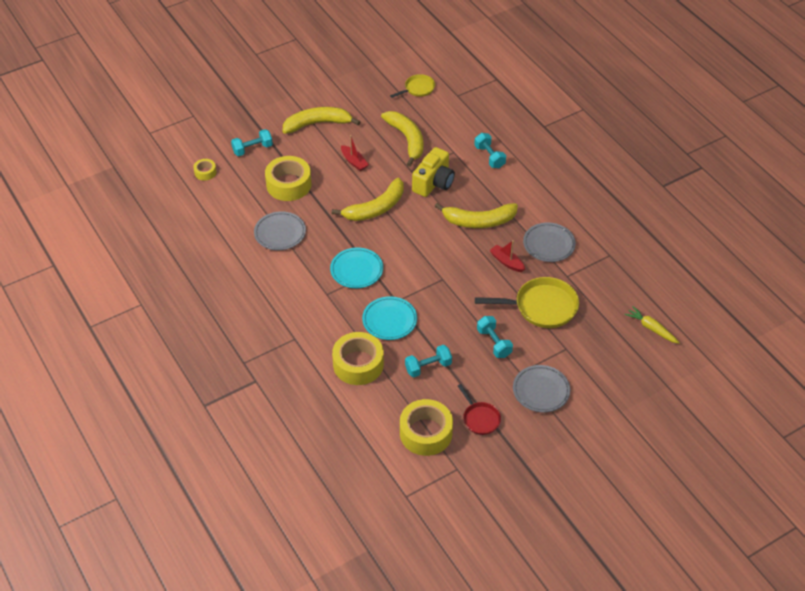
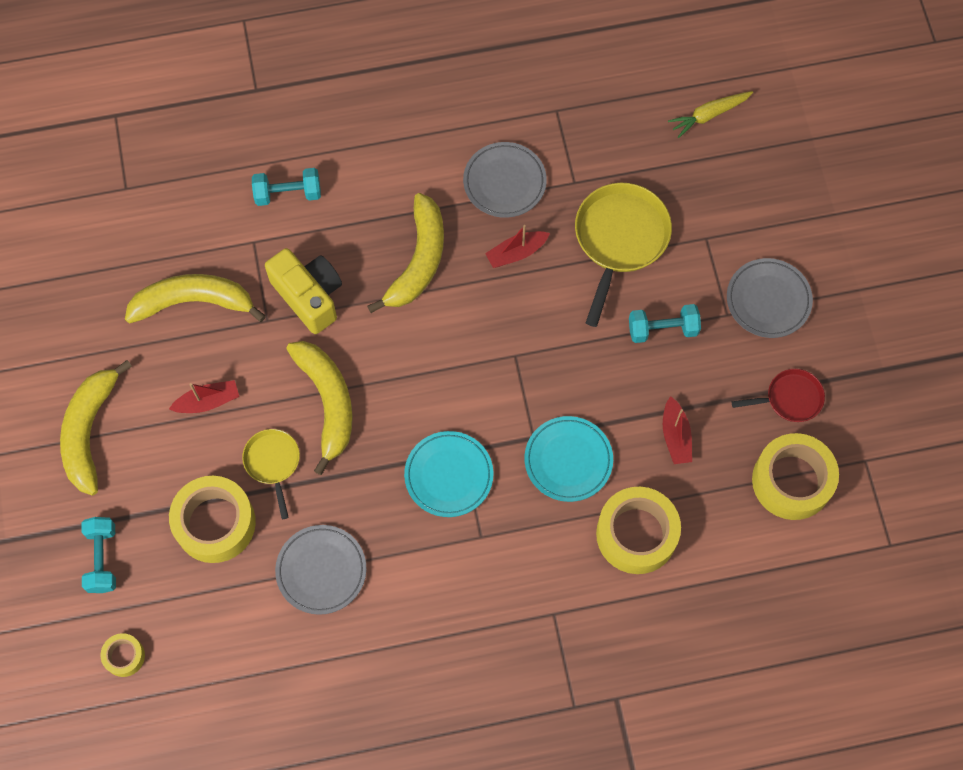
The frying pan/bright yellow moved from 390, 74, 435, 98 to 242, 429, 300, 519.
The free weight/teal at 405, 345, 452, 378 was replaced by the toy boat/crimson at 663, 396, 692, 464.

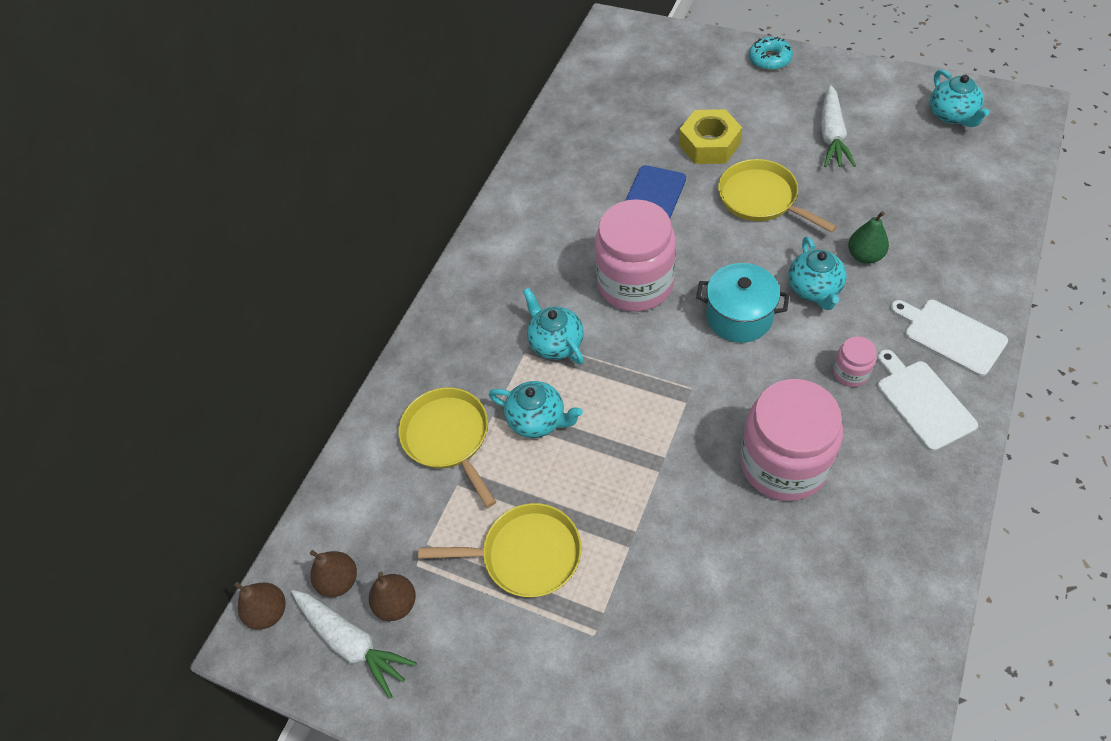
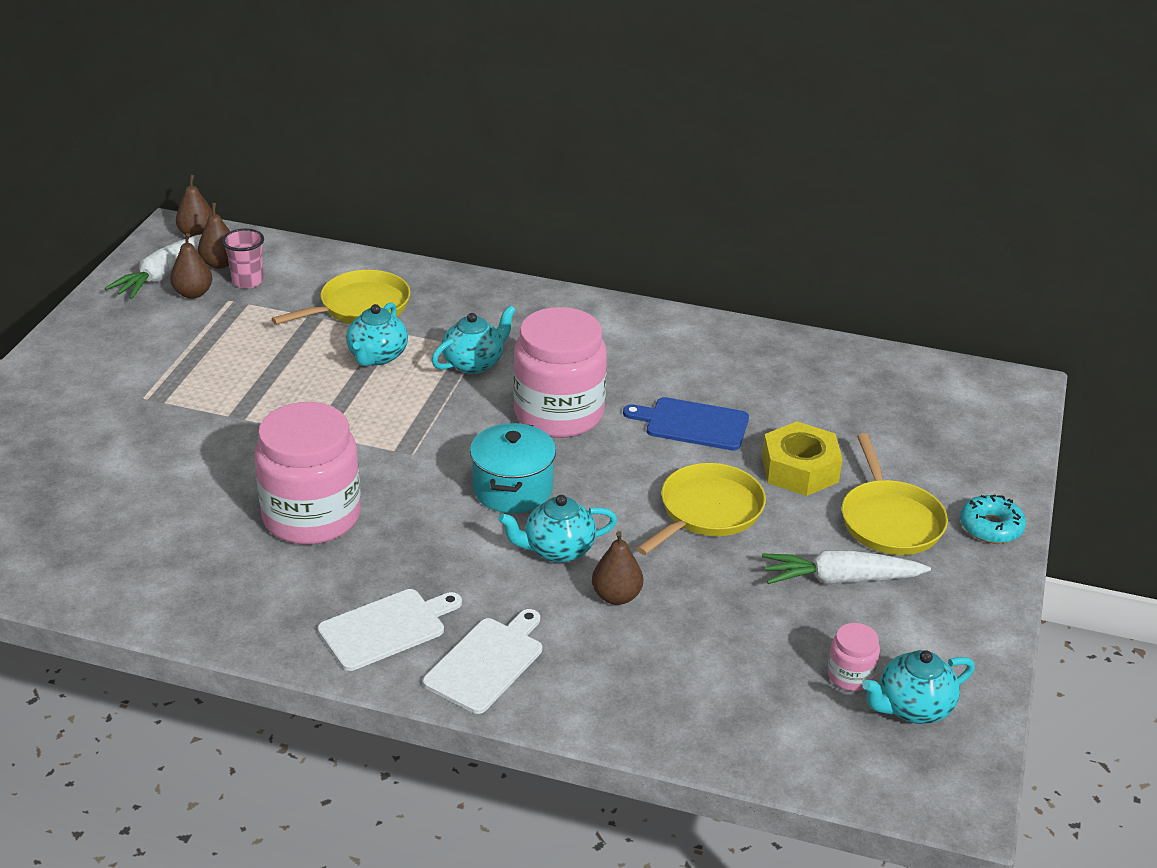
The frying pan/bright yellow moved from 418, 503, 582, 597 to 842, 433, 948, 555.
The preserve jar/rose-pink moved from 833, 336, 877, 387 to 827, 623, 880, 691.
The pear fruit/leaf-green at 848, 211, 889, 264 became the pear fruit/brown at 592, 531, 643, 605.
The beaker/rose-pink at 222, 229, 264, 289 appeared.

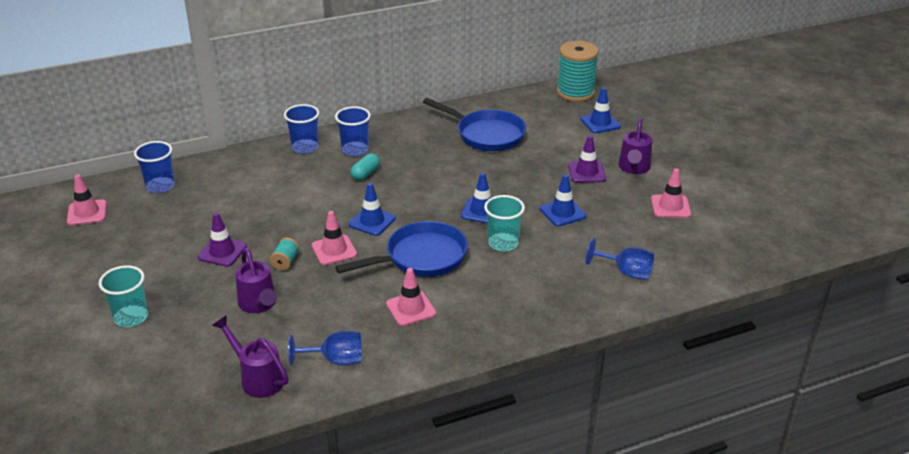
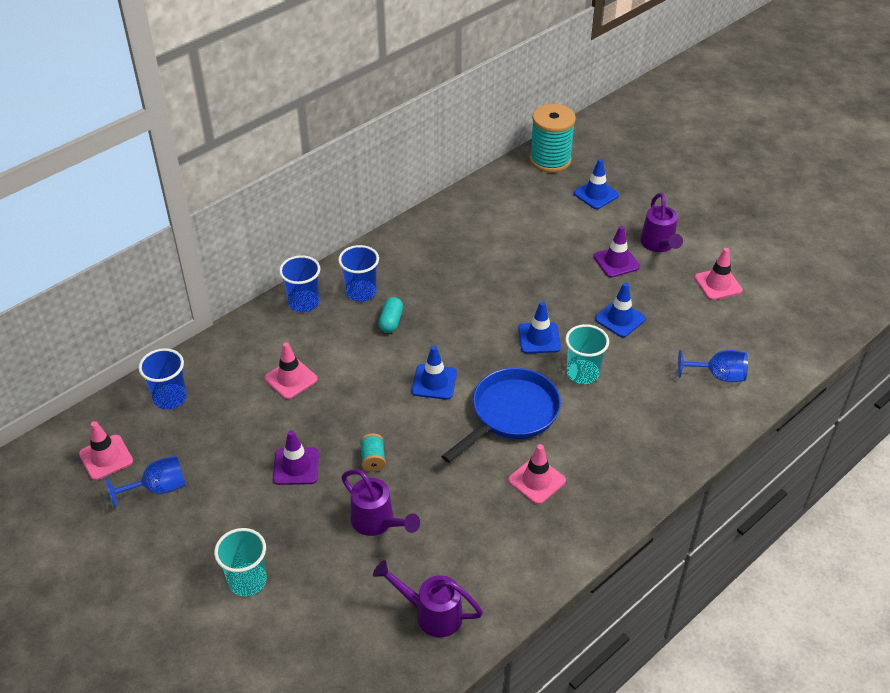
The chalice/cobalt moved from 288, 331, 362, 366 to 106, 455, 186, 508.
The traffic cone/rose-pink moved from 312, 211, 357, 265 to 264, 342, 318, 399.
The frying pan/cobalt at 423, 98, 526, 151 disappeared.

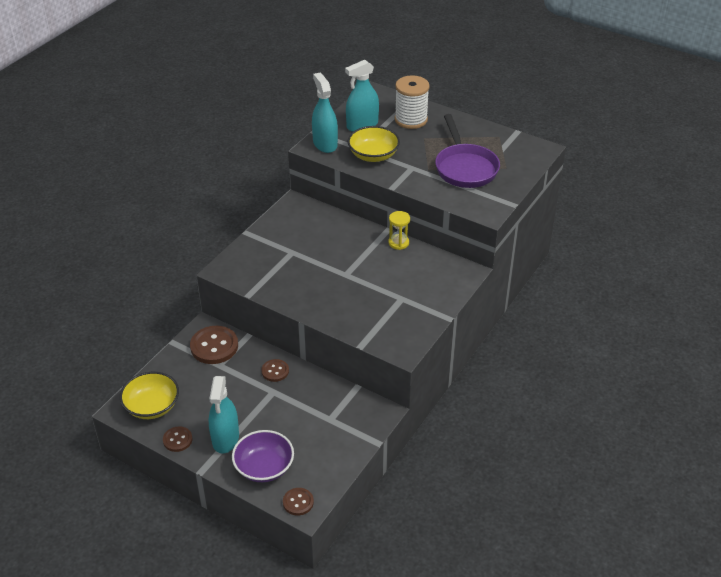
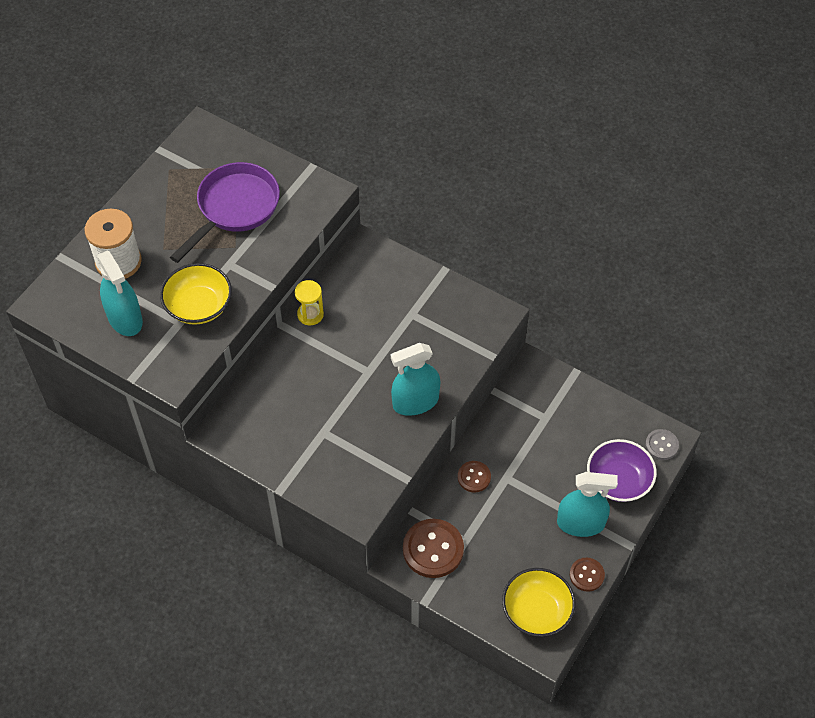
The sewing button/brown at 283, 488, 314, 515 became the sewing button/grey at 645, 429, 679, 460.
The spray cleaner/teal moved from 312, 73, 338, 153 to 391, 343, 440, 416.
The frying pan/violet at 435, 114, 500, 188 turned 45 degrees counterclockwise.

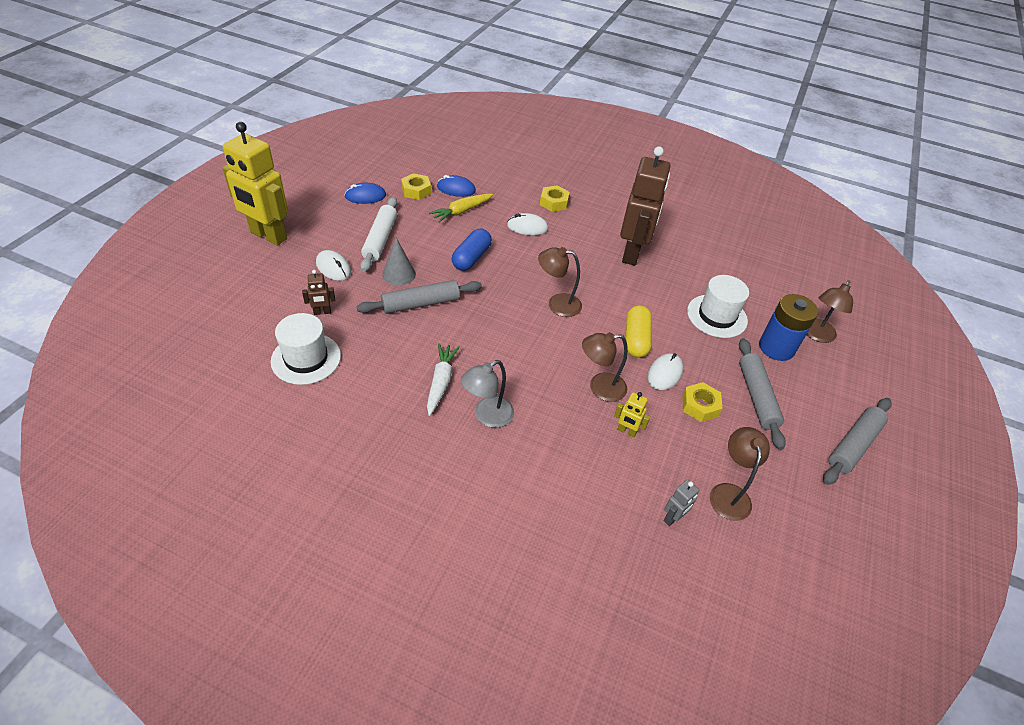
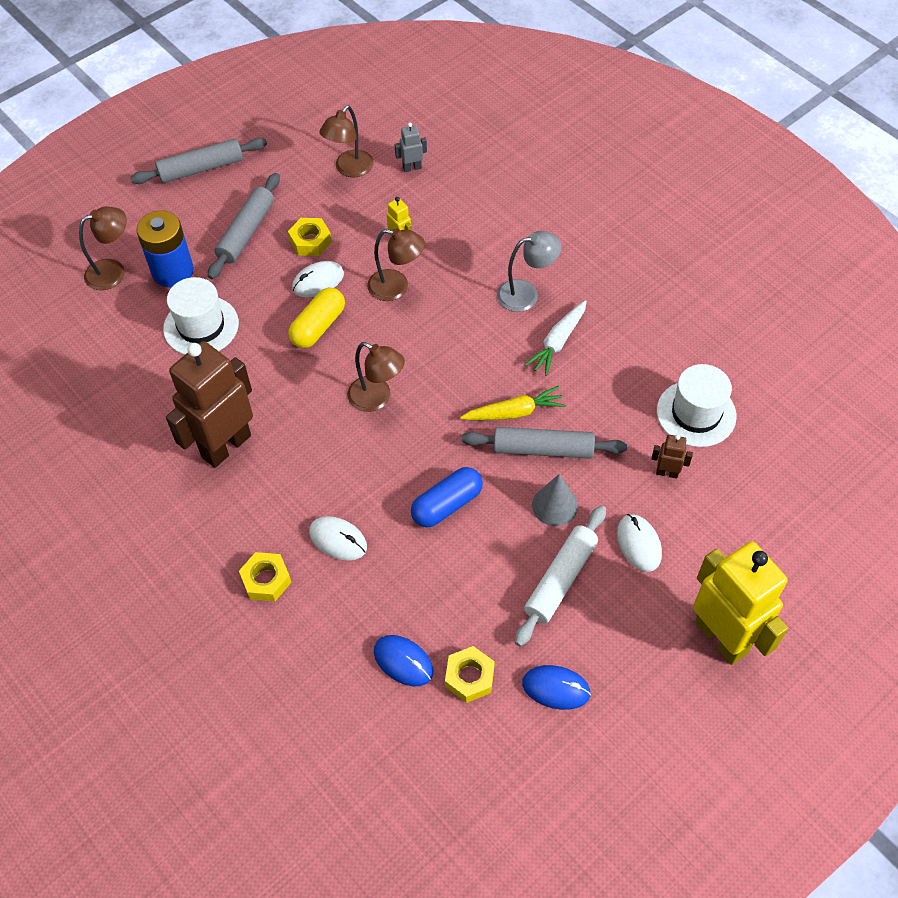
The carrot/bright yellow moved from 429, 194, 493, 223 to 460, 386, 566, 420.

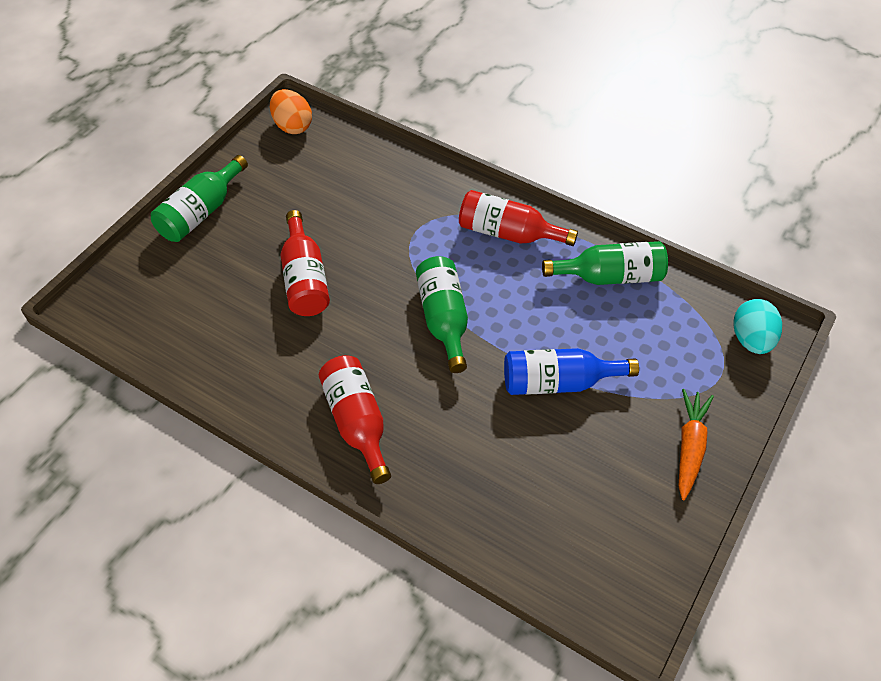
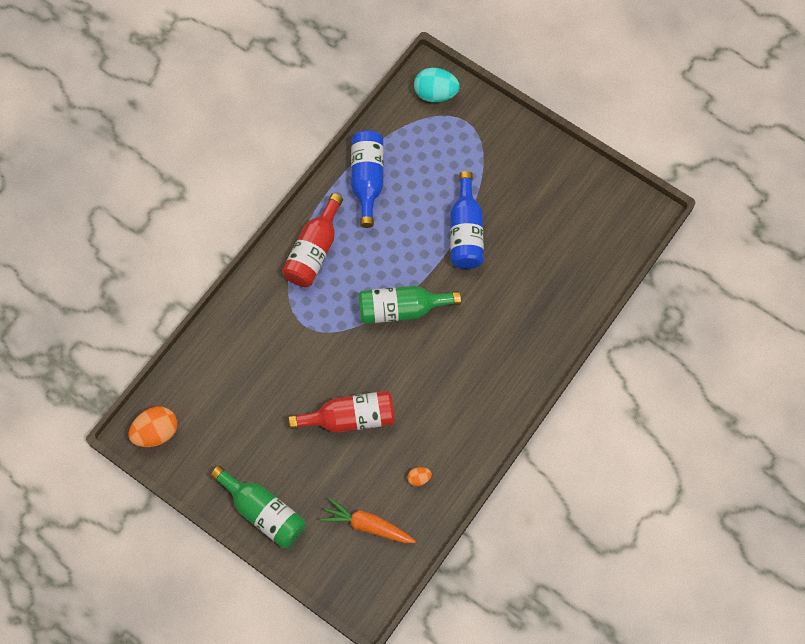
The drink bottle/crimson at 319, 355, 391, 484 disappeared.
The drink bottle/leaf-green at 542, 241, 668, 285 became the drink bottle/cobalt at 351, 130, 383, 228.
The carrot/bright orange moved from 678, 389, 714, 500 to 320, 497, 416, 543.
The toy egg/bright orange at 407, 467, 432, 486 appeared.

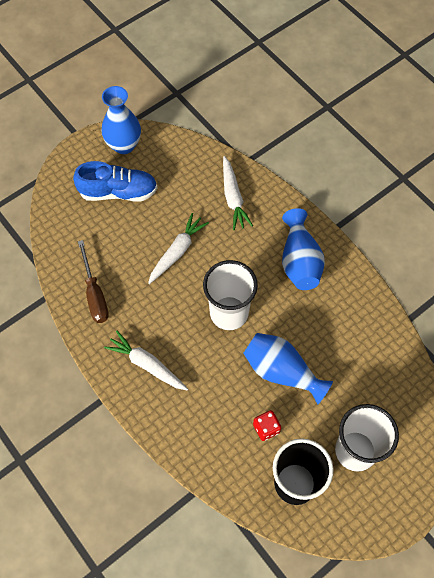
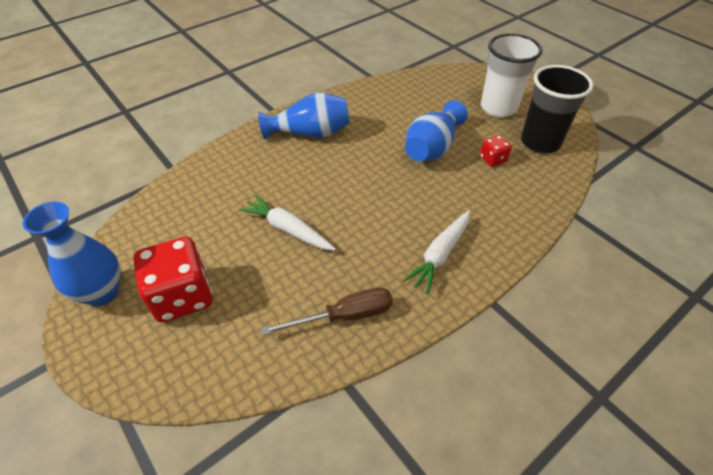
The sneaker/cobalt at 73, 161, 158, 202 was replaced by the die/crimson at 133, 237, 213, 322.
The beaker/snow-white at 203, 260, 258, 330 disappeared.
The carrot/snow-white at 223, 156, 253, 230 disappeared.

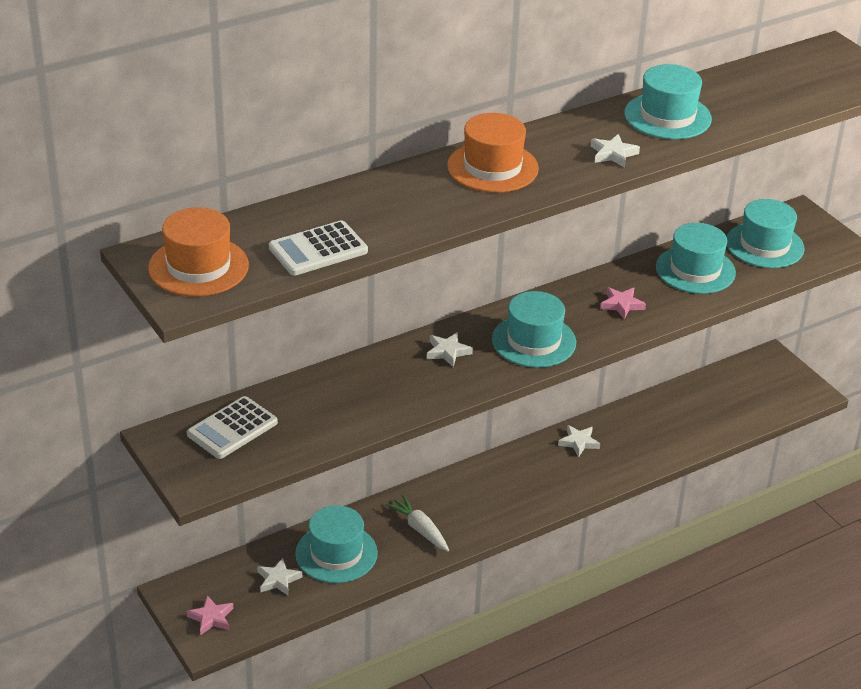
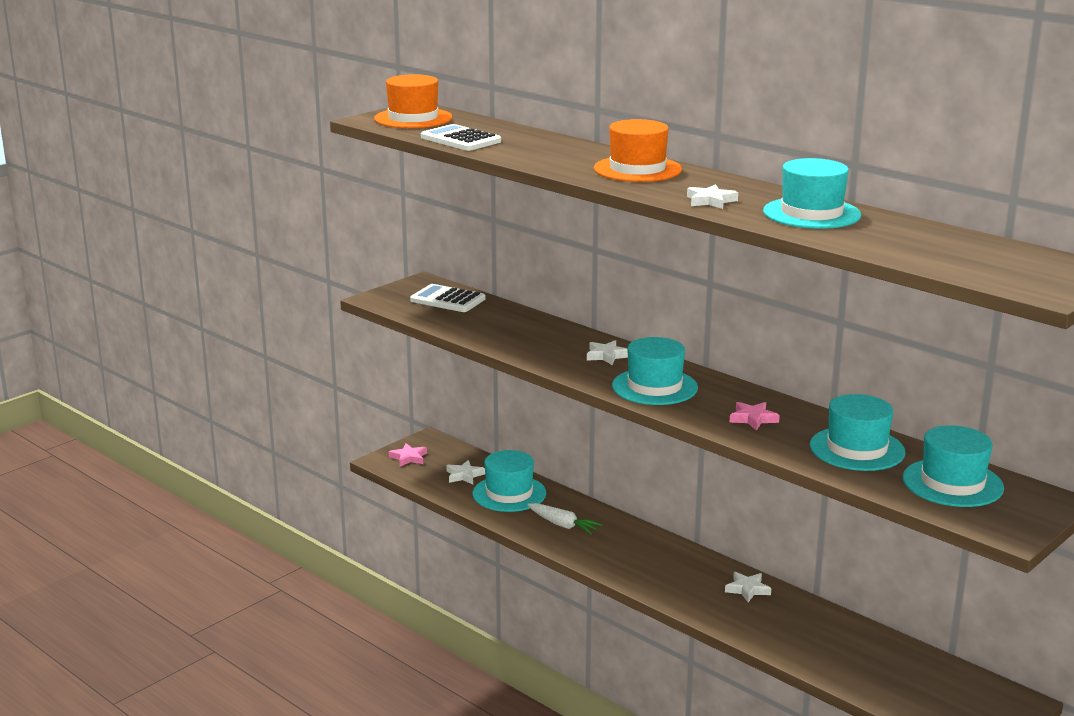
The carrot/snow-white at 385, 495, 449, 551 turned 90 degrees clockwise.

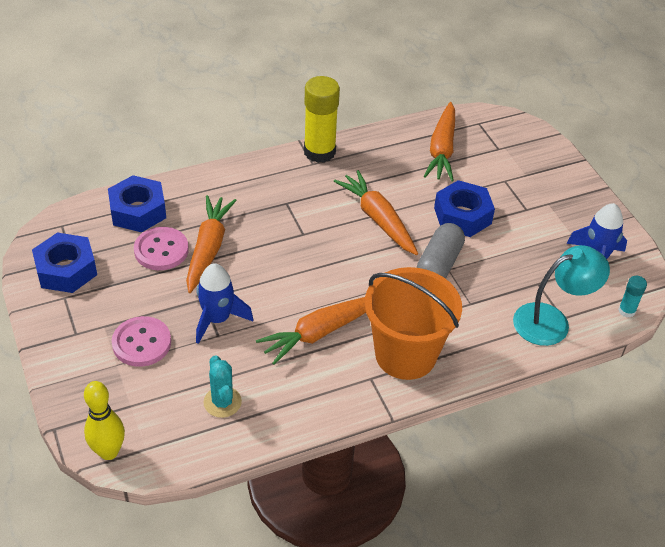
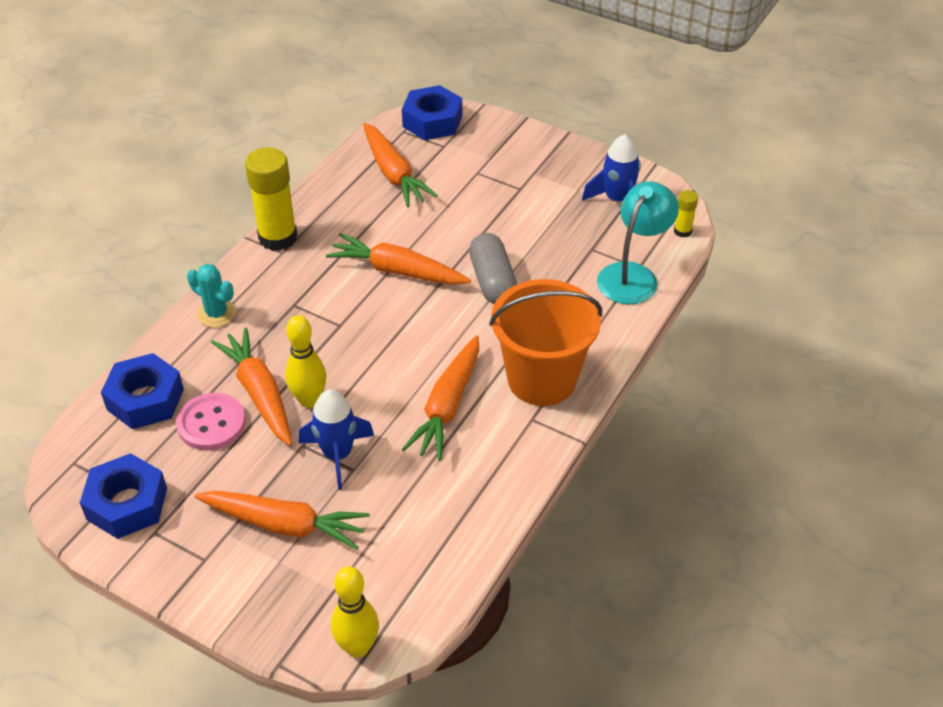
The sewing button/rose-pink at 112, 316, 171, 367 was replaced by the carrot/bright orange at 194, 491, 370, 550.
The cactus/teal moved from 203, 355, 242, 418 to 187, 264, 236, 327.
The hexagon nut/cobalt moved from 434, 180, 495, 237 to 402, 85, 462, 140.
The glue stick/teal at 618, 276, 647, 318 became the glue stick/bright yellow at 674, 190, 698, 238.
The skittle/bright yellow at 285, 315, 326, 408 appeared.

